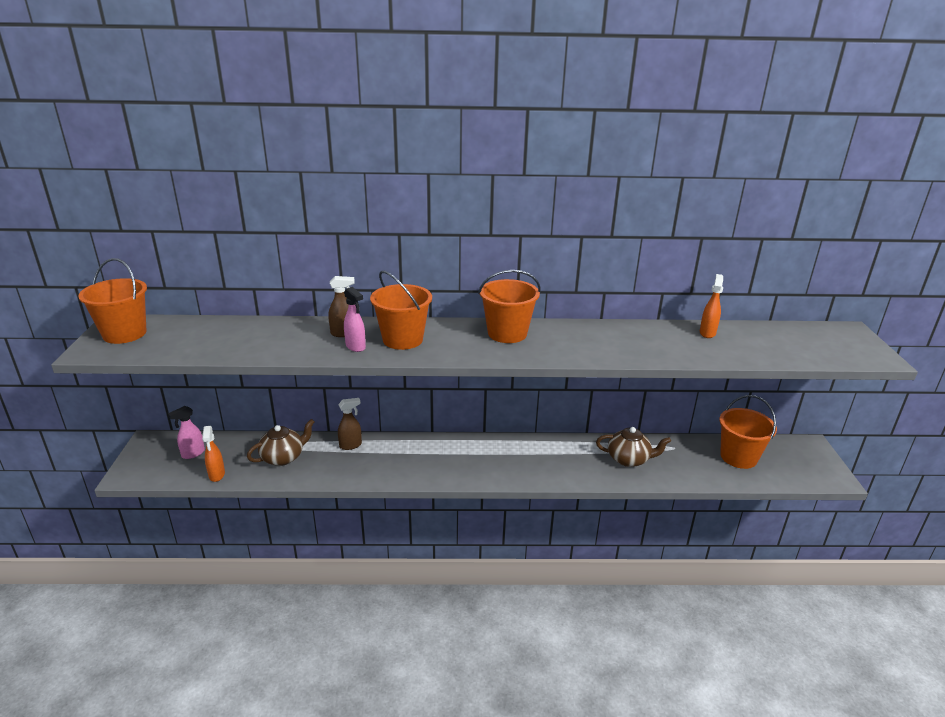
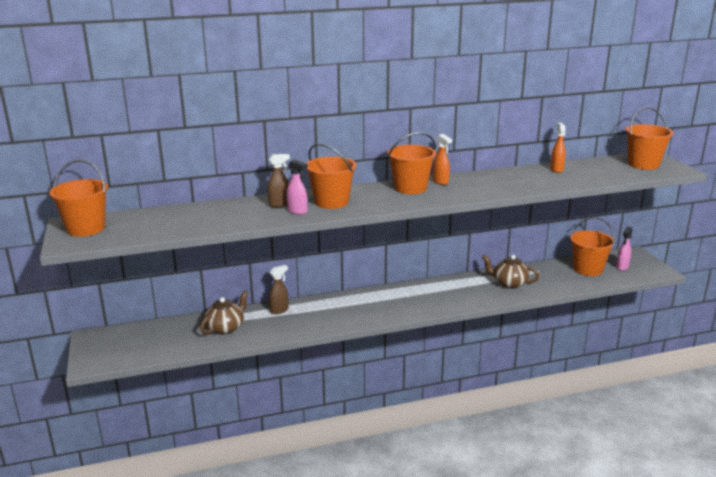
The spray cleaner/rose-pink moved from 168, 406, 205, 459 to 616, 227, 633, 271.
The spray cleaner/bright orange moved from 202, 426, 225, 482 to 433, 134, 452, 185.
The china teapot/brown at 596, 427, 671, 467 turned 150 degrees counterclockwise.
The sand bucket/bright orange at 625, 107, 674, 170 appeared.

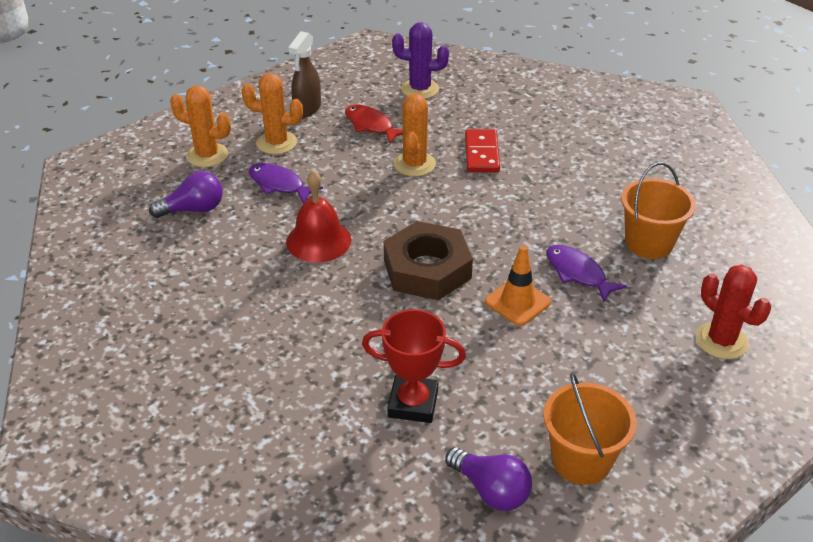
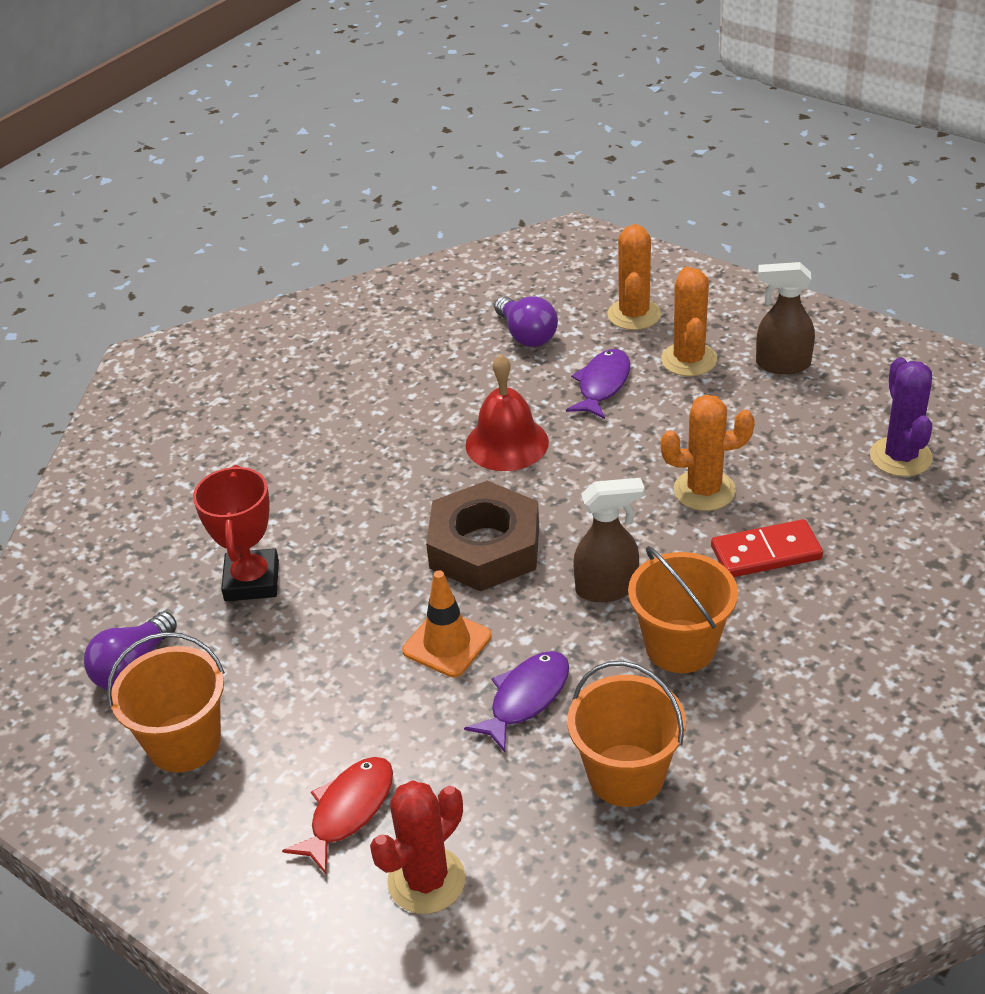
The fish figure/crimson moved from 345, 104, 403, 144 to 282, 757, 393, 874.
The spray cleaner/brown at 573, 478, 645, 602 appeared.
The sand bucket/bright orange at 628, 546, 738, 673 appeared.

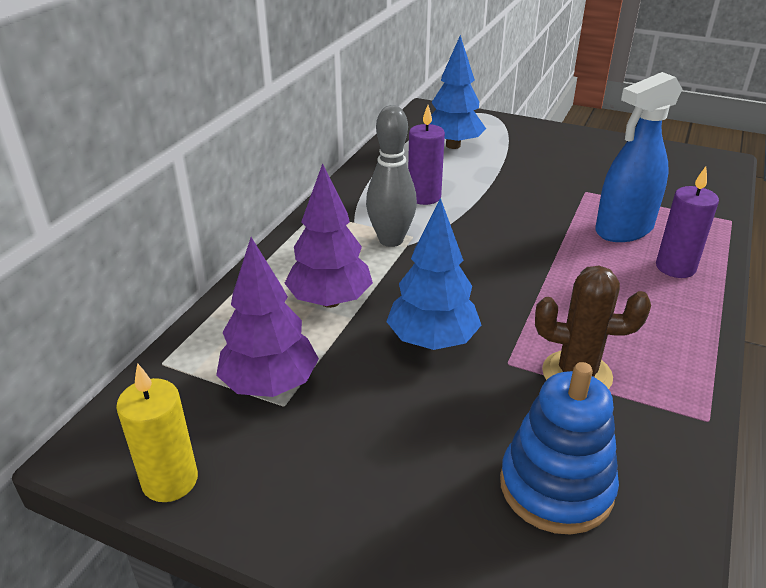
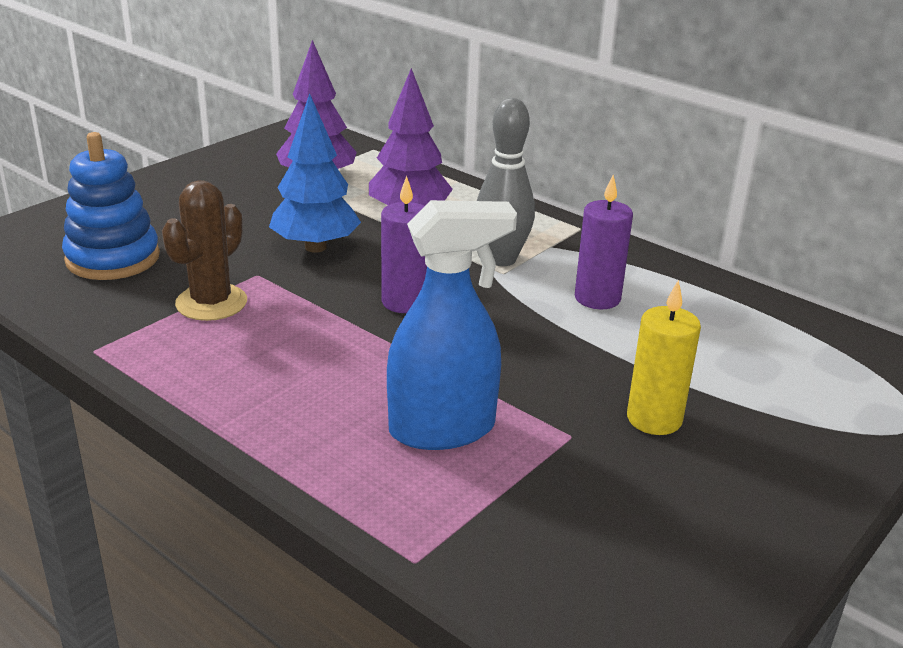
The wax candle/bright yellow moved from 116, 363, 198, 502 to 627, 280, 701, 435.
The toy tree/cobalt at 430, 35, 486, 149 disappeared.
The spray cleaner/cobalt at 595, 72, 682, 242 turned 90 degrees clockwise.
The wax candle/violet moved from 656, 166, 719, 278 to 381, 176, 427, 313.

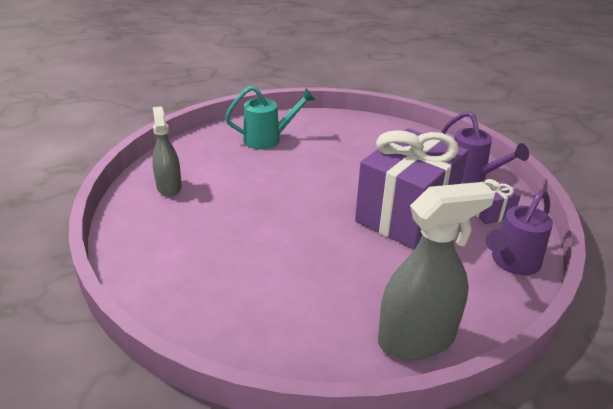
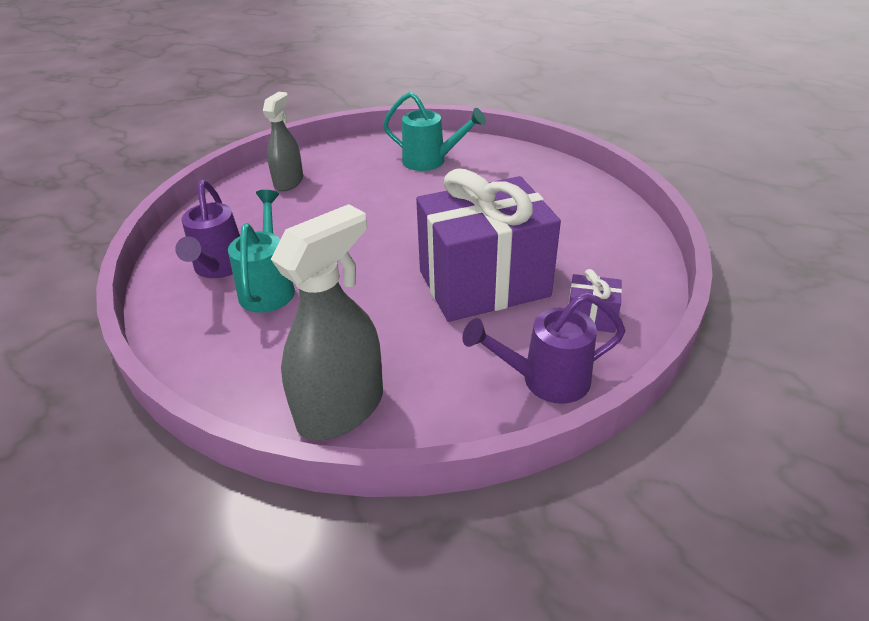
The spray cleaner/grey at 378, 182, 495, 360 turned 60 degrees counterclockwise.
The watering pot/violet moved from 442, 111, 529, 183 to 175, 180, 240, 278.
The watering pot/teal at 228, 190, 295, 313 appeared.

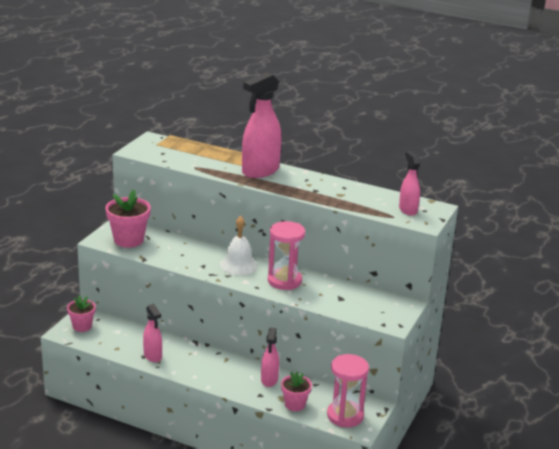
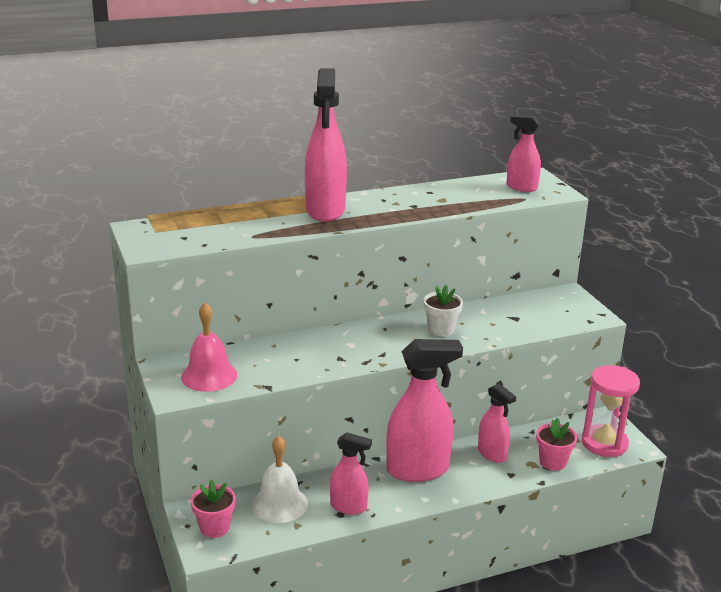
The potted plant/rose-pink at 105, 190, 151, 248 was replaced by the bell/rose-pink at 181, 303, 237, 392.
The bell/snow-white moved from 220, 216, 258, 275 to 252, 436, 308, 523.
The sandglass/rose-pink at 268, 221, 305, 290 was replaced by the potted plant/snow-white at 424, 285, 463, 336.
The spray cleaner/rose-pink at 386, 339, 463, 482 appeared.

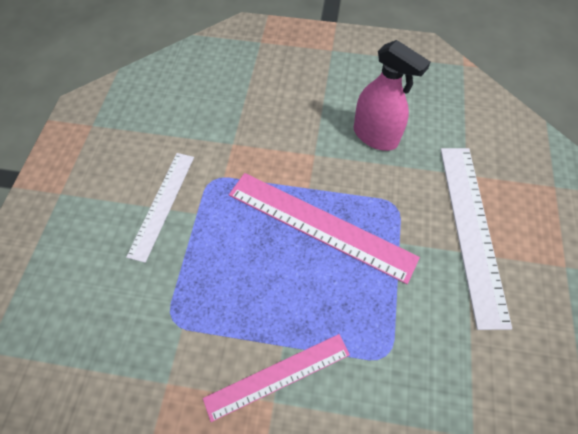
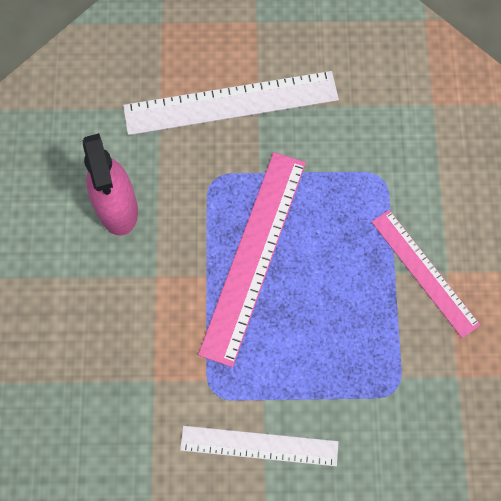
The spray cleaner/rose-pink at 353, 40, 430, 151 turned 135 degrees clockwise.

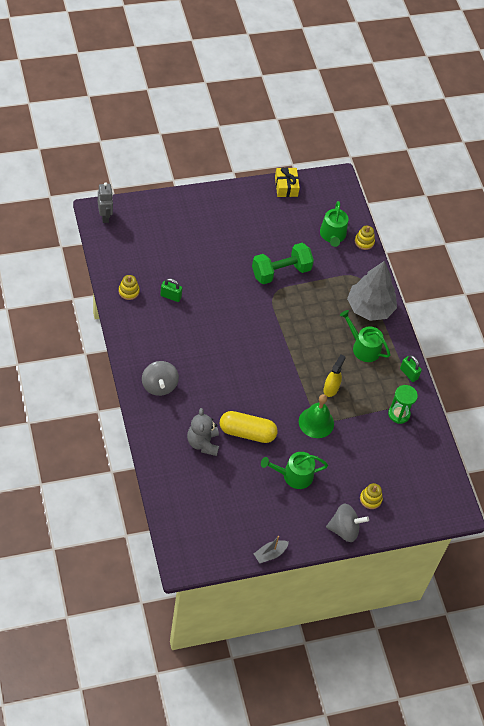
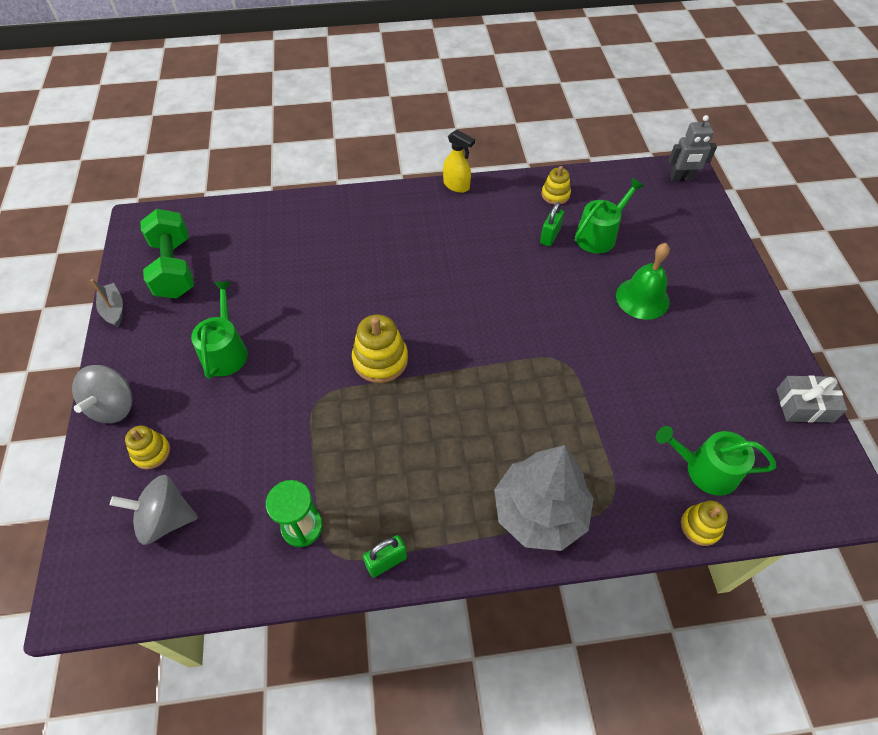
The toy top/grey moved from 142, 361, 179, 396 to 110, 475, 198, 545.
The teddy bear/grey at 187, 408, 219, 456 disappeared.
The pill shape/bright yellow at 219, 411, 278, 443 disappeared.
The free weight/leaf-green moved from 252, 243, 314, 284 to 140, 209, 194, 299.
The wrapped gift/bright yellow at 275, 167, 300, 197 became the wrapped gift/grey at 776, 375, 848, 422.
The bell/leaf-green moved from 299, 394, 334, 438 to 616, 243, 670, 320.
The spray cleaner/bright yellow moved from 323, 355, 345, 397 to 443, 130, 475, 193.
The watering pot/leaf-green moved from 340, 310, 390, 362 to 575, 178, 644, 253.
The stacking rings/bright yellow at 352, 315, 408, 383 appeared.

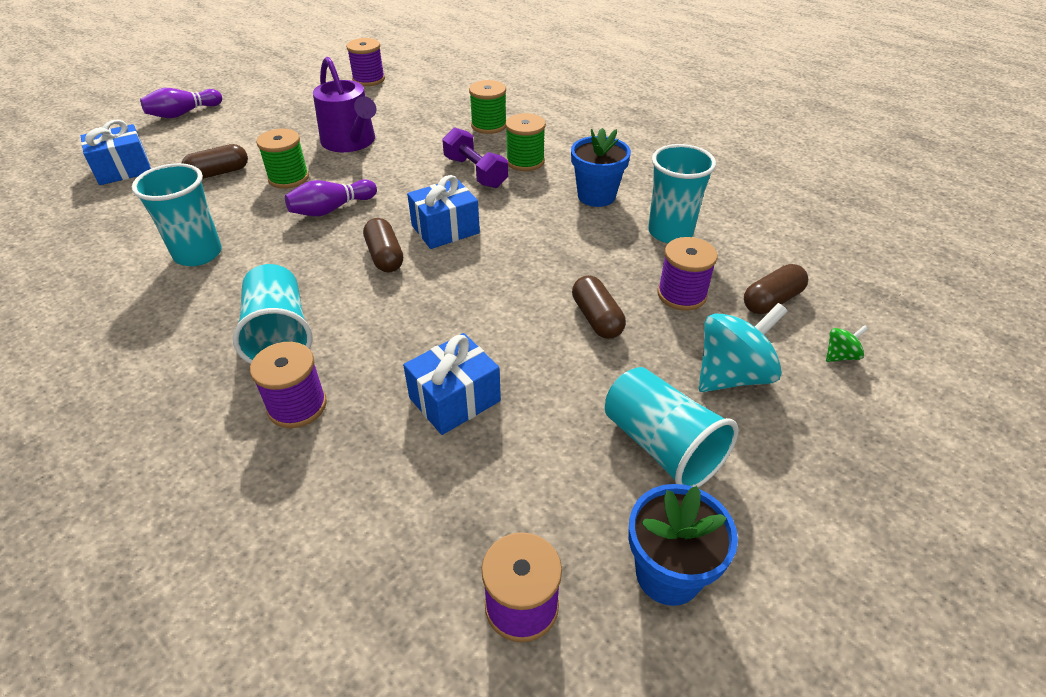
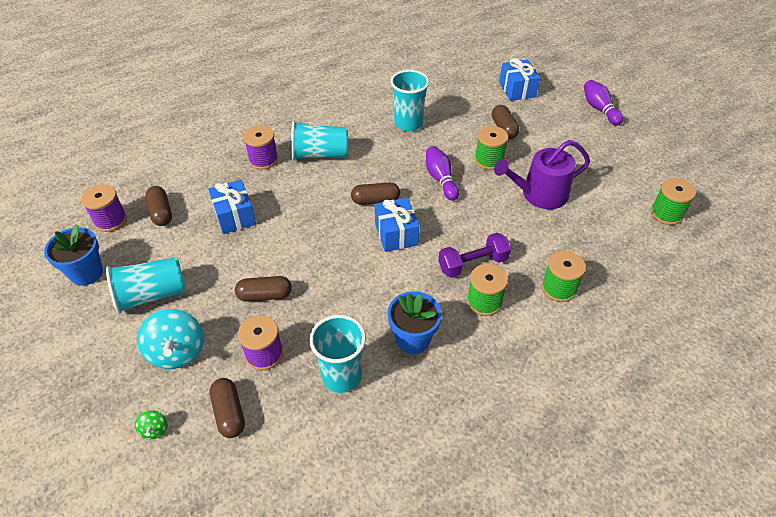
The reel of thread/violet at 346, 38, 385, 86 became the reel of thread/leaf-green at 651, 178, 696, 225.
The pill shape/brown at 145, 186, 172, 226 appeared.

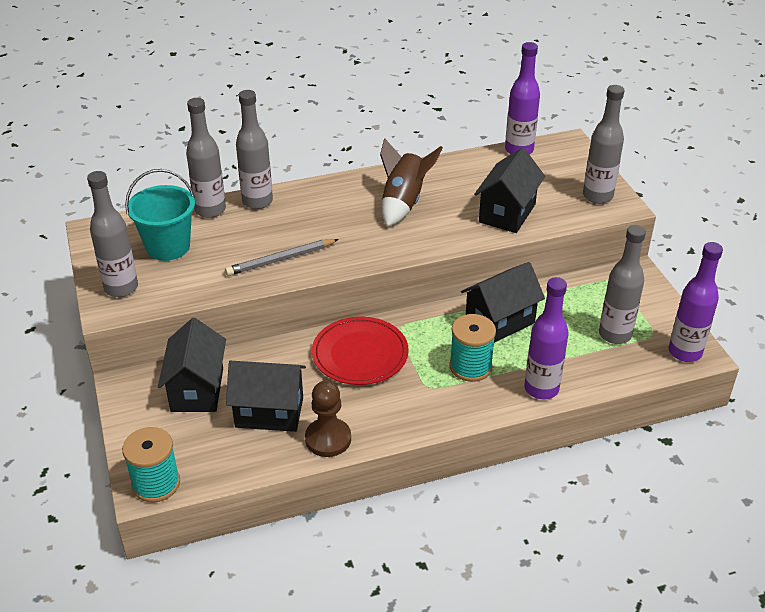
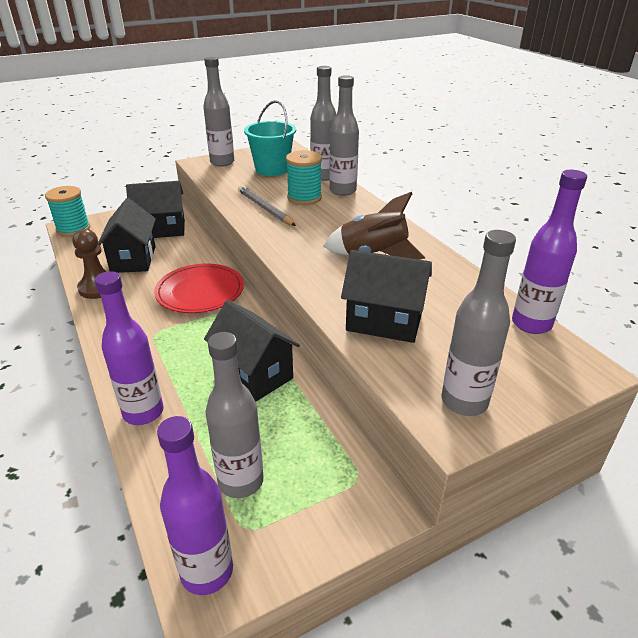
The reel of thread/teal moved from 449, 314, 496, 382 to 286, 150, 322, 205.

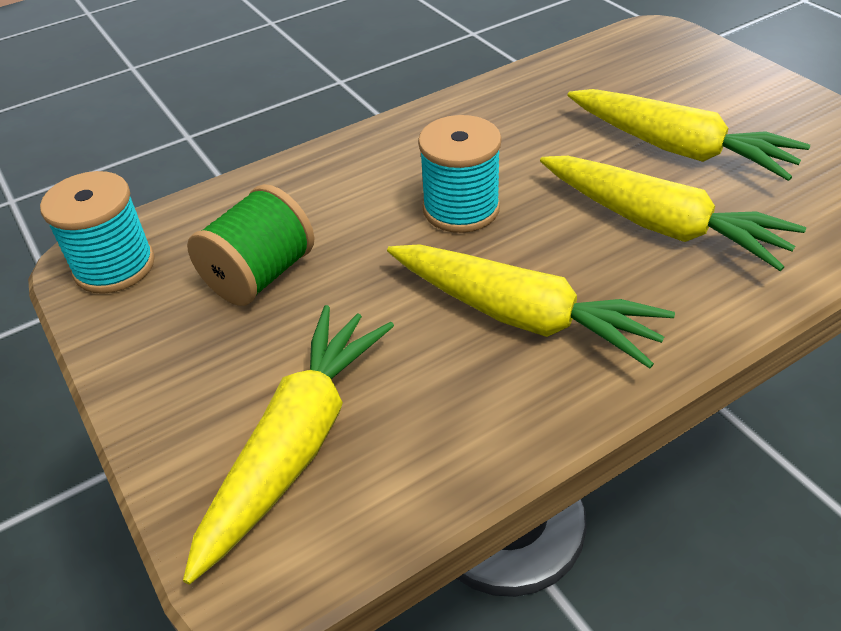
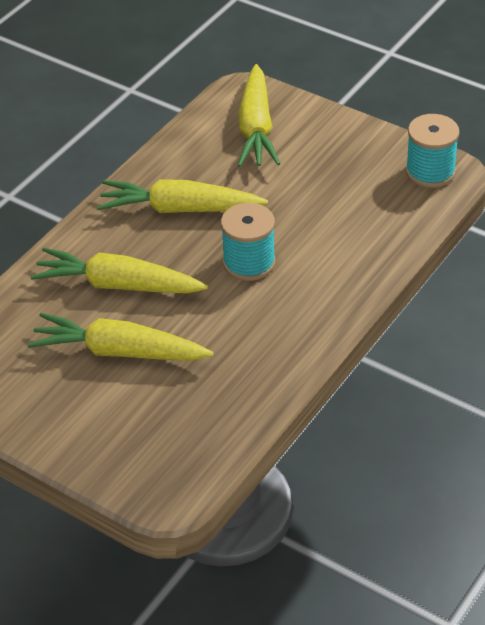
The reel of thread/leaf-green at 187, 184, 314, 306 disappeared.

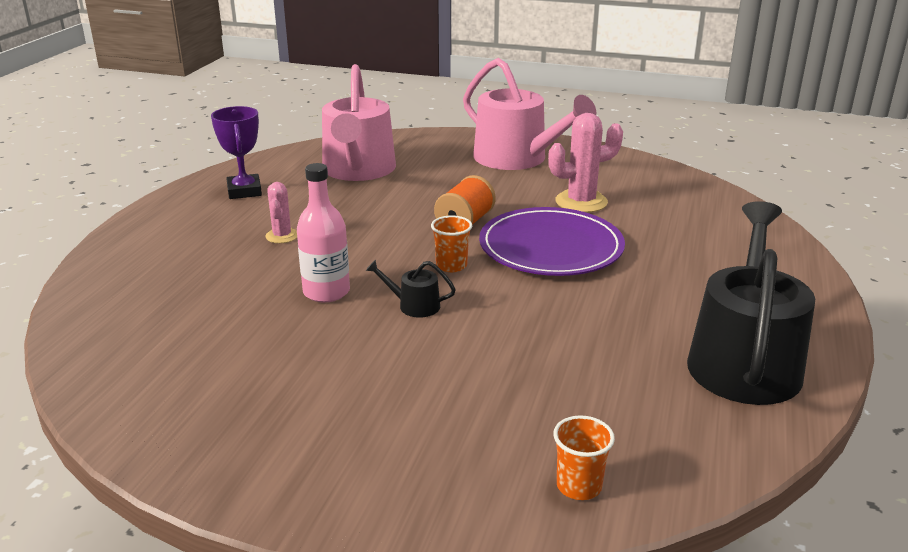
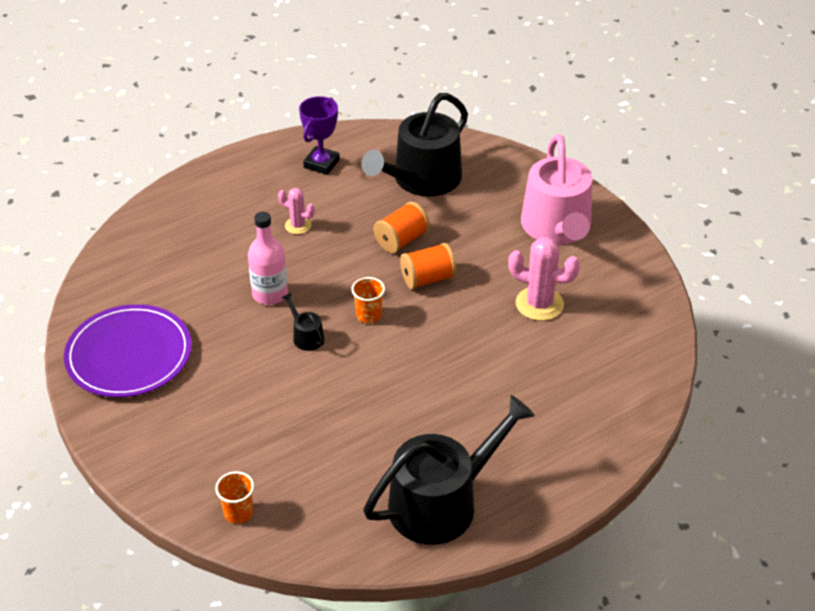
The cactus/rose-pink at 266, 182, 297, 243 turned 75 degrees clockwise.
The watering pot/rose-pink at 322, 64, 396, 181 became the watering pot/black at 361, 93, 468, 197.
The dinner plate/violet moved from 479, 207, 625, 276 to 64, 304, 192, 398.
The reel of thread/bright orange at 374, 202, 430, 253 appeared.

